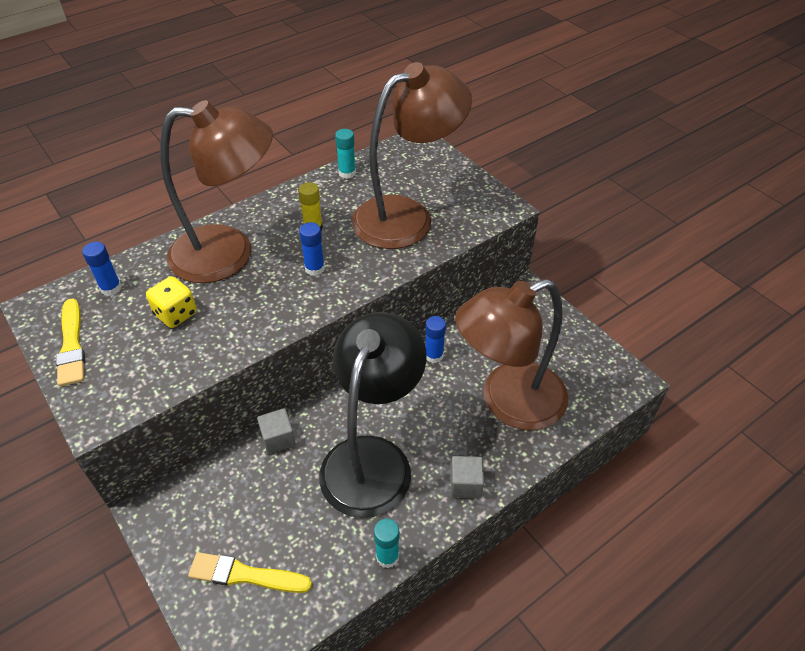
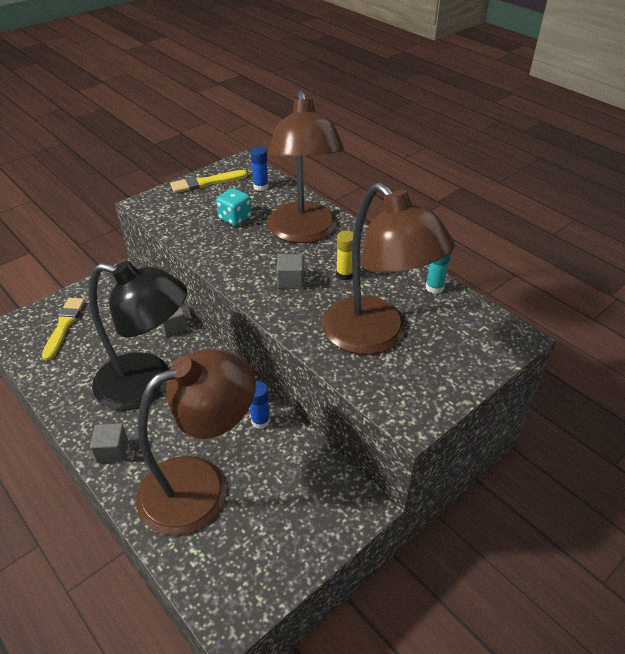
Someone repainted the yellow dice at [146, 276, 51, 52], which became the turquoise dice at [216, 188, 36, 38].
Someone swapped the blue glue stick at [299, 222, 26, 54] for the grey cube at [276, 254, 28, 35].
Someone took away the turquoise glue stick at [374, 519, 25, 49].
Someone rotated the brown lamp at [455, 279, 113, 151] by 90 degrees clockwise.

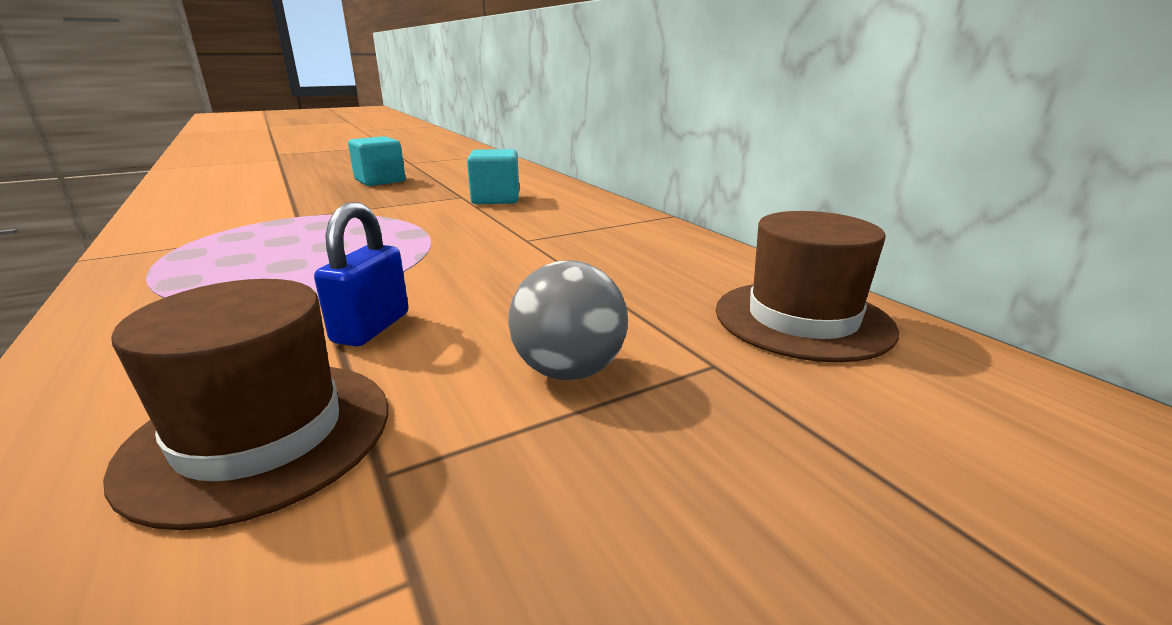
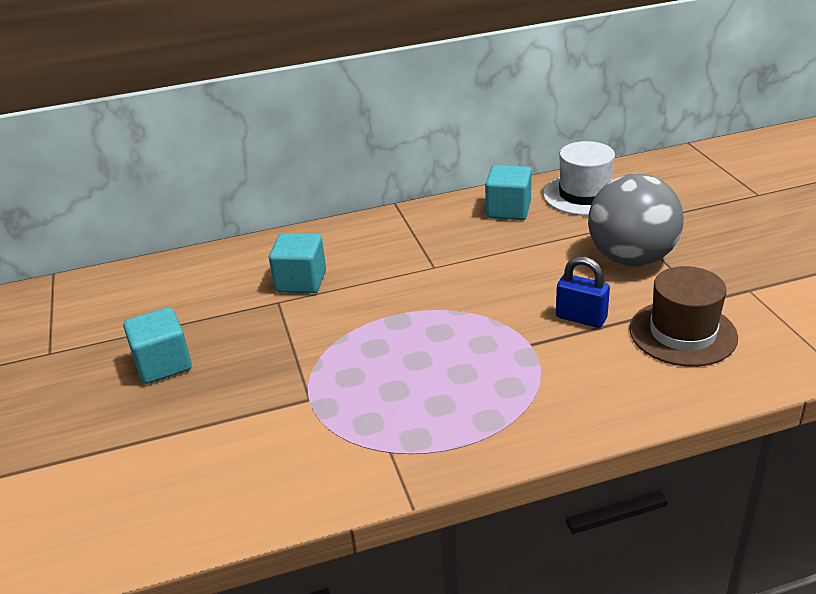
Someone scaled the grey ball at [508, 260, 120, 120] by 1.74.
Someone repainted the brown hat at [716, 211, 183, 151], which became the white hat at [543, 141, 72, 75].
Someone put down the turquoise cube at [485, 165, 47, 55].

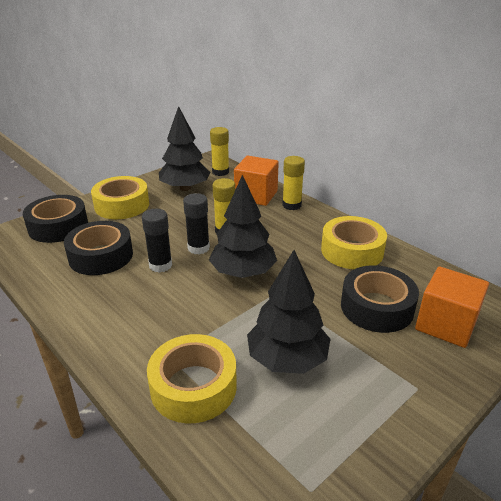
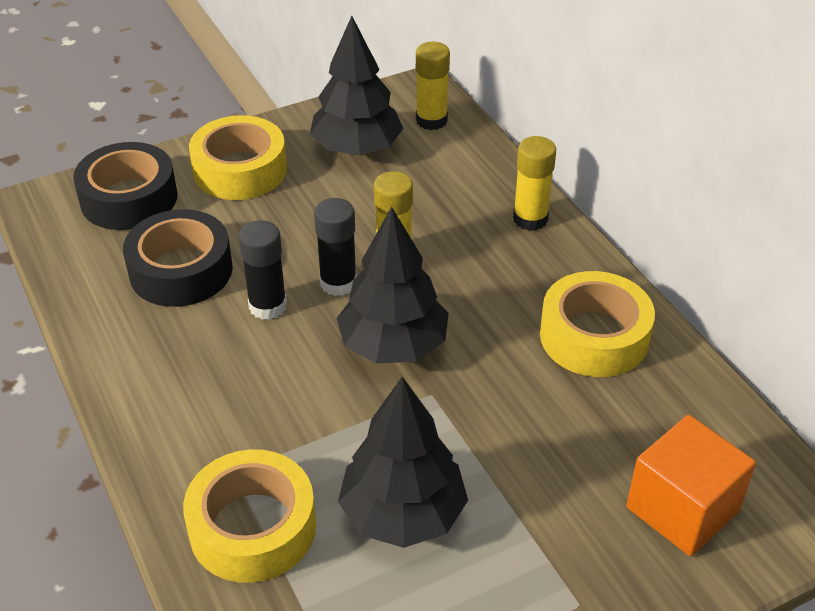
Someone took away the orange cube at [234, 156, 45, 50].
Someone took away the black tape at [341, 265, 78, 68].

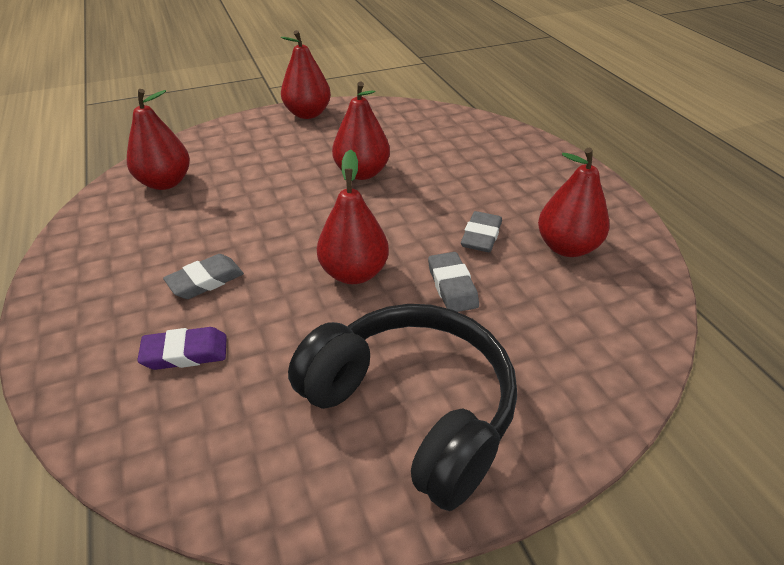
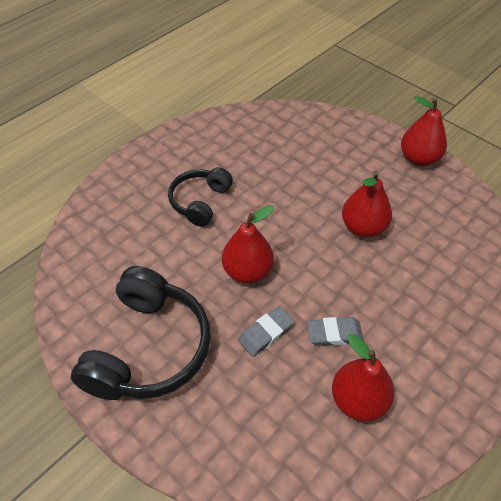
Someone took away the red pear at [127, 89, 63, 101].
Someone took away the purple eraser at [137, 327, 90, 43].
Someone swapped the grey eraser at [163, 254, 81, 45] for the black headphones at [168, 167, 65, 60].

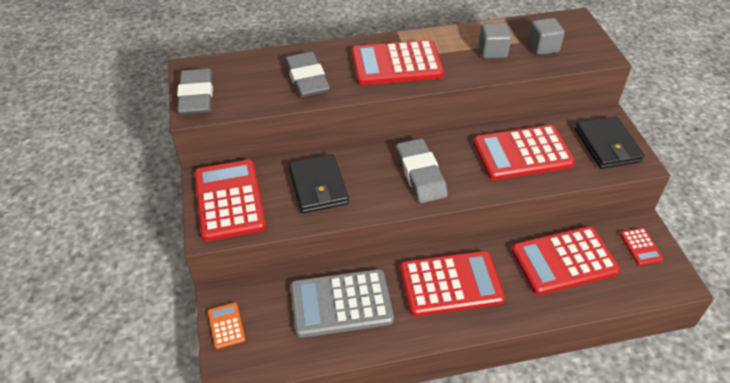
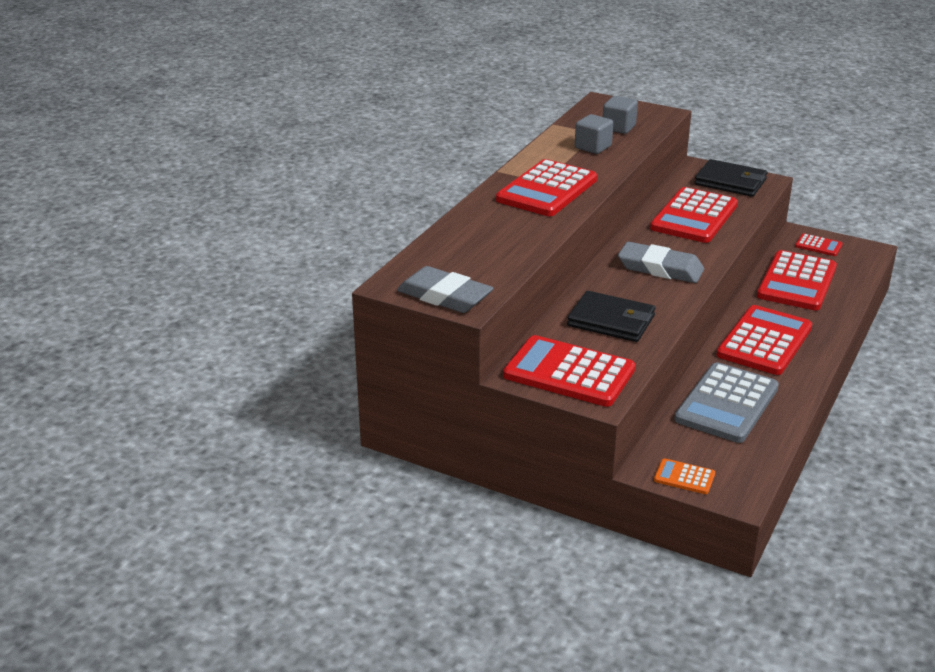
Someone took away the grey eraser at [285, 52, 45, 45].

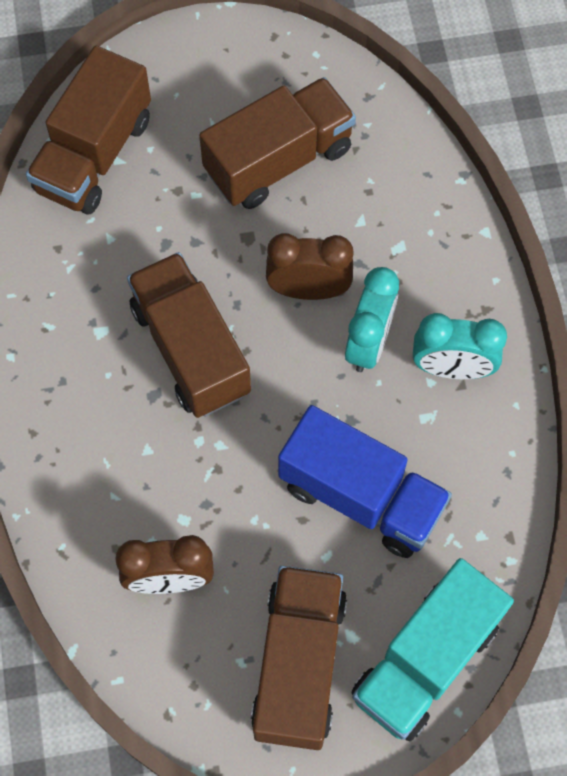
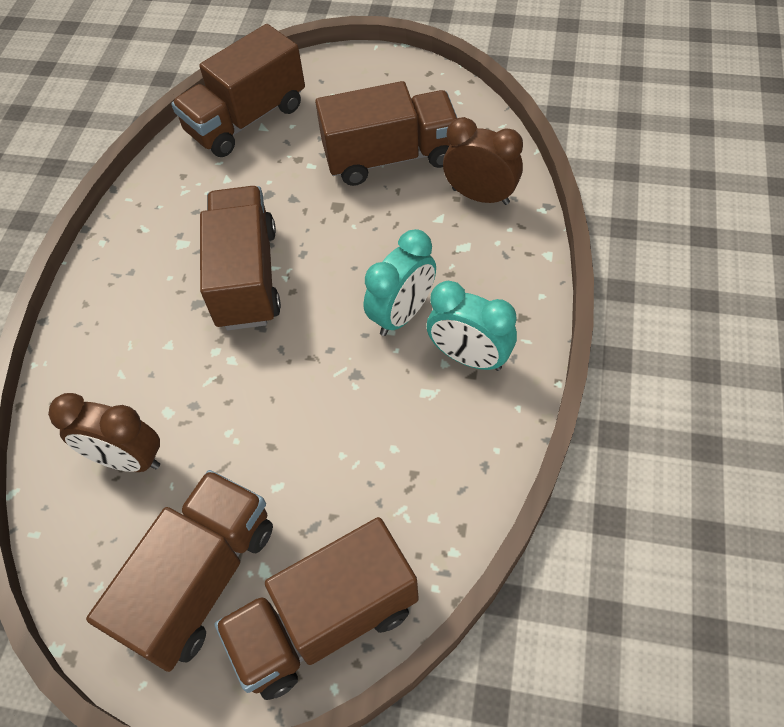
Someone carried the brown clock from [266, 233, 87, 67] to [443, 117, 80, 88].
Someone took away the blue truck at [278, 405, 174, 153].
Someone repainted the turquoise truck at [352, 558, 162, 183], which became the brown truck at [215, 517, 204, 183].

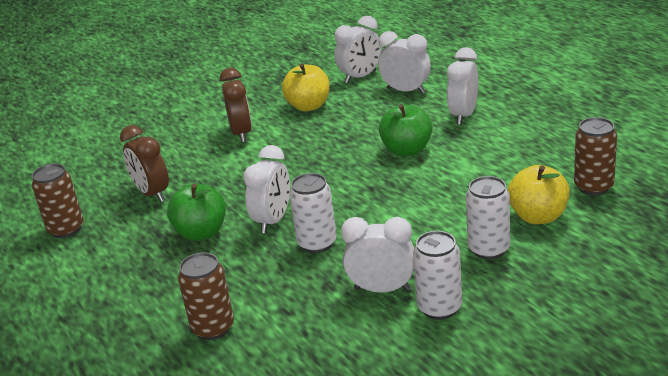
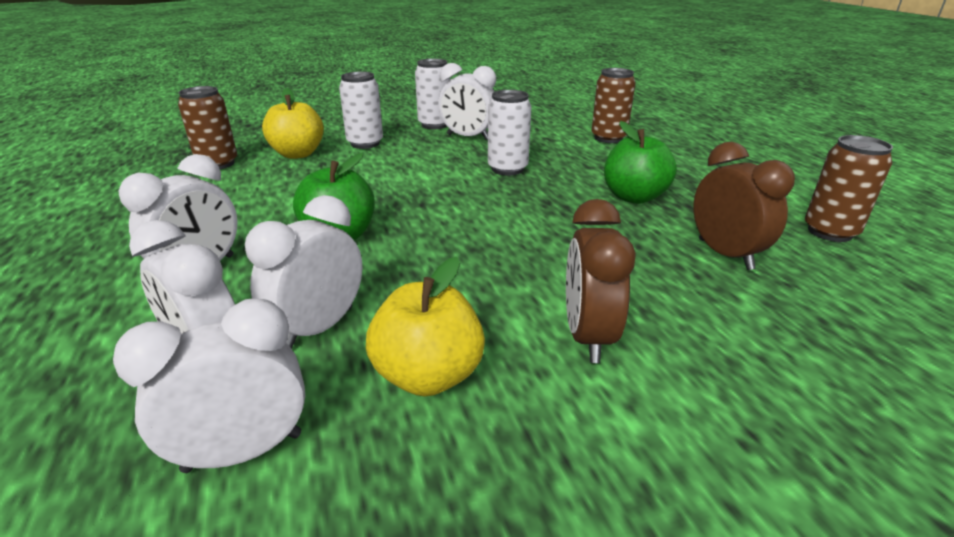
Someone carried the white clock from [243, 145, 47, 88] to [245, 195, 117, 154].

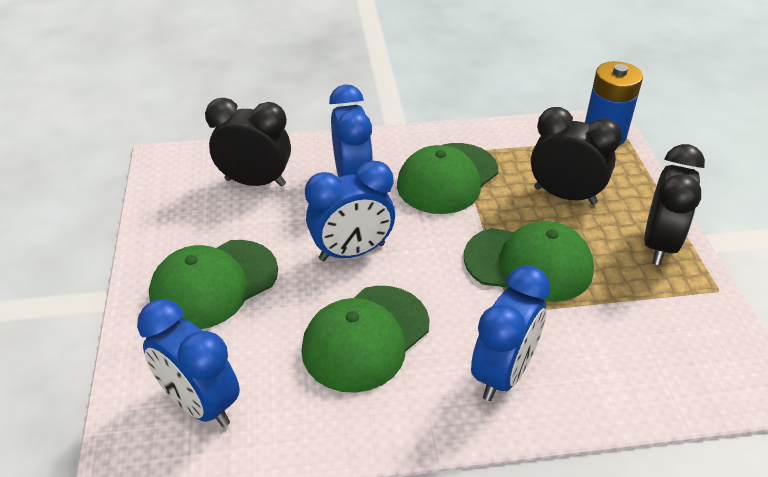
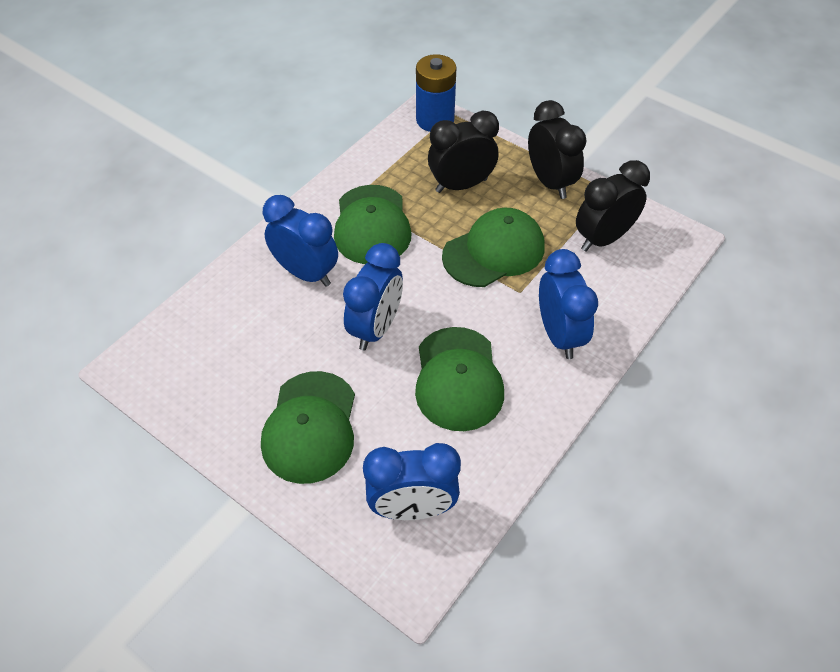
Someone carried the black clock from [205, 98, 86, 89] to [576, 160, 74, 92].

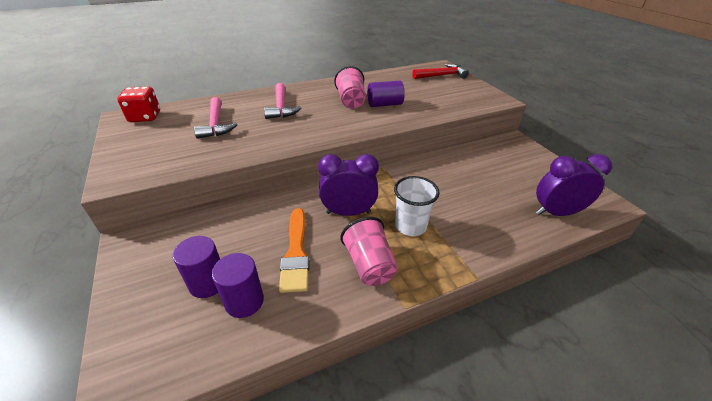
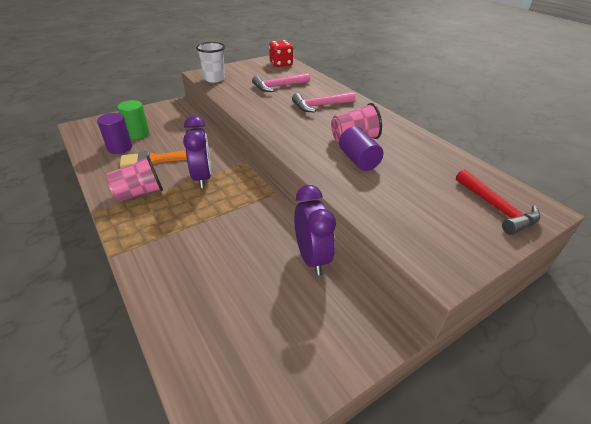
Someone repainted the purple cylinder at [173, 236, 47, 62], which became the green cylinder at [118, 100, 31, 39].
Someone carried the white cup from [394, 176, 46, 60] to [196, 42, 29, 41].
Someone carried the purple clock from [536, 154, 76, 62] to [294, 185, 42, 90].

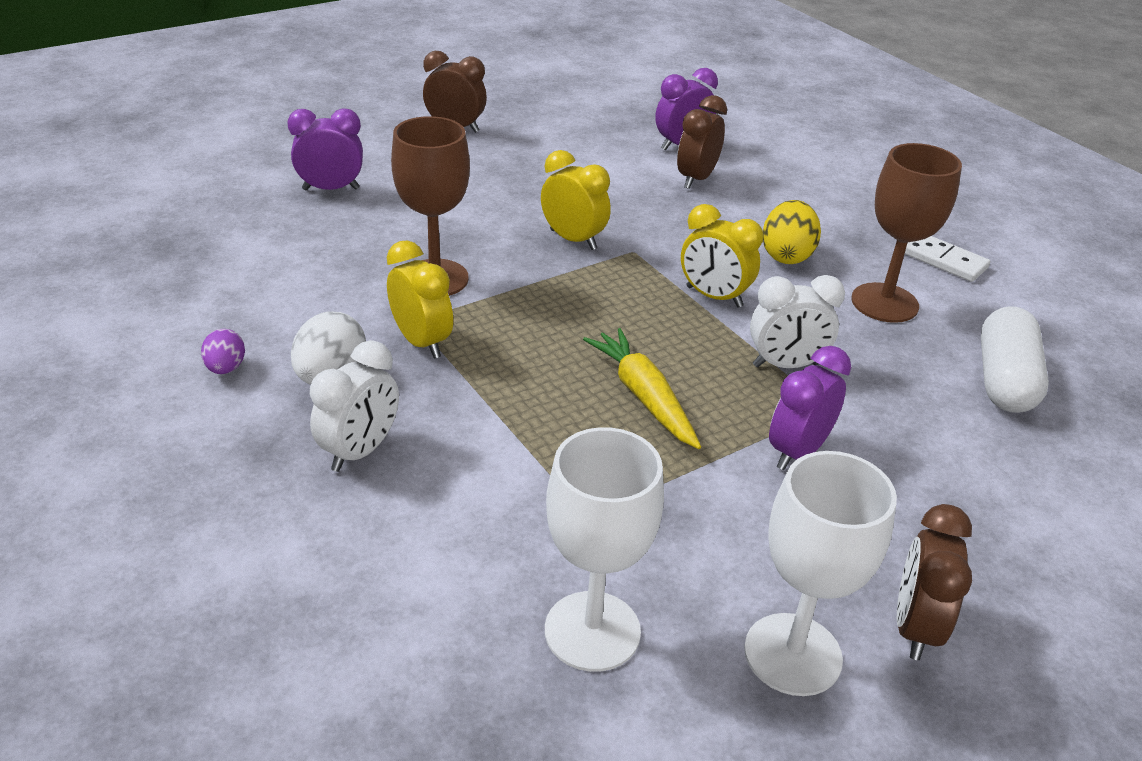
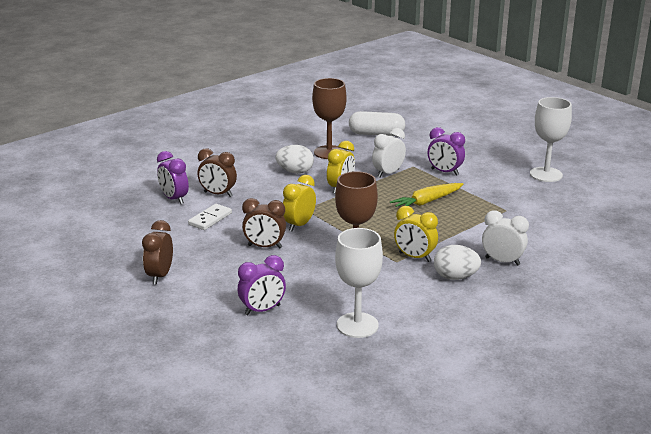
Someone took away the purple egg at [201, 329, 44, 45].
Someone rotated the purple clock at [287, 108, 76, 82] by 105 degrees counterclockwise.
Someone rotated the yellow clock at [387, 240, 66, 118] by 105 degrees counterclockwise.
Someone carried the white goblet from [545, 427, 119, 245] to [335, 228, 48, 110].
Someone rotated the white clock at [750, 275, 95, 93] by 120 degrees counterclockwise.
Someone repainted the yellow egg at [763, 200, 58, 64], which became the white egg at [276, 145, 38, 29].
Someone carried the brown clock from [897, 504, 75, 156] to [242, 198, 44, 51].
Someone carried the white domino from [905, 236, 85, 46] to [188, 204, 44, 26].

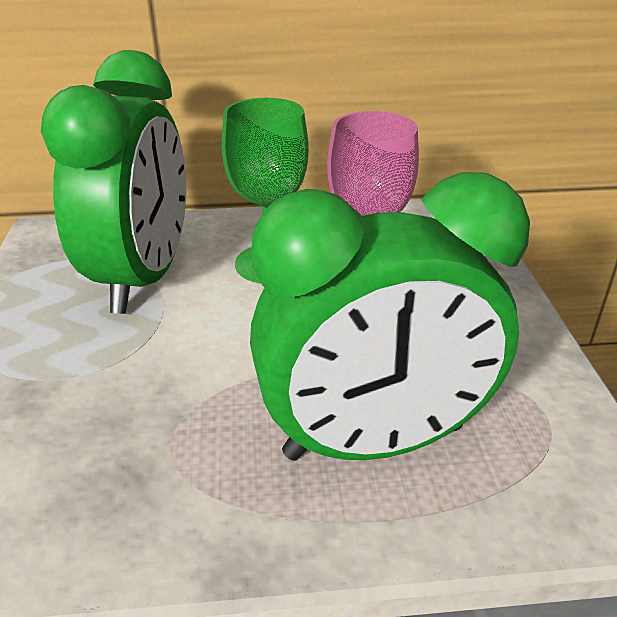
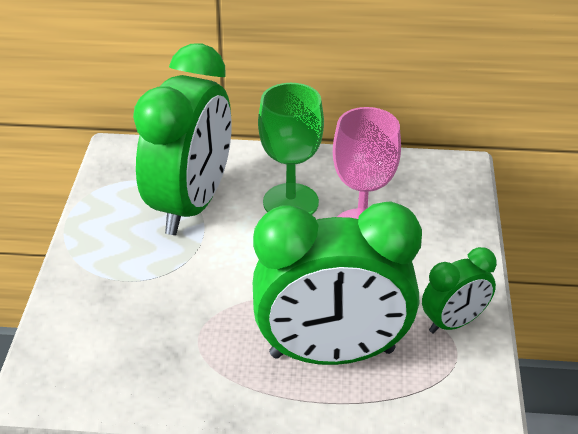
Someone put down the green clock at [422, 247, 75, 87].

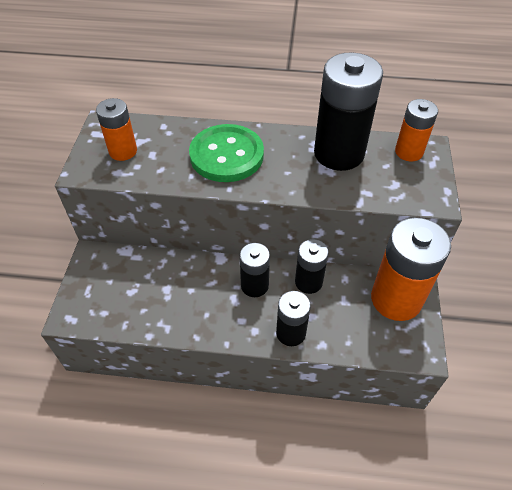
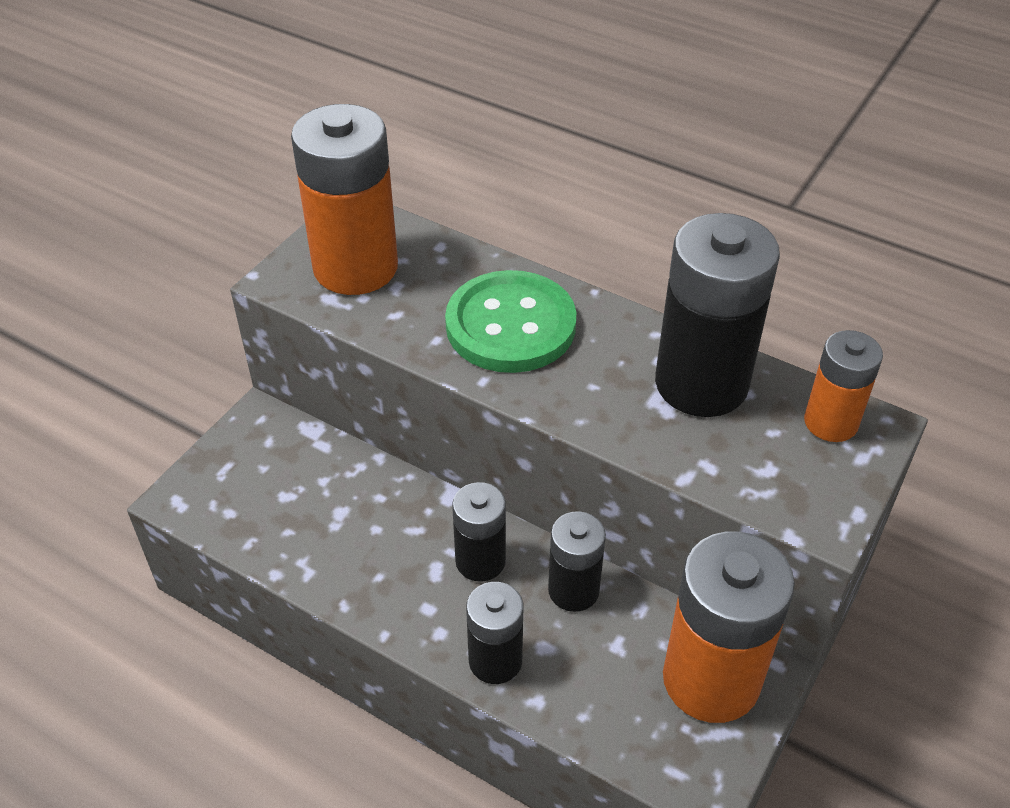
Someone scaled the orange battery at [96, 98, 41, 63] by 1.79.

